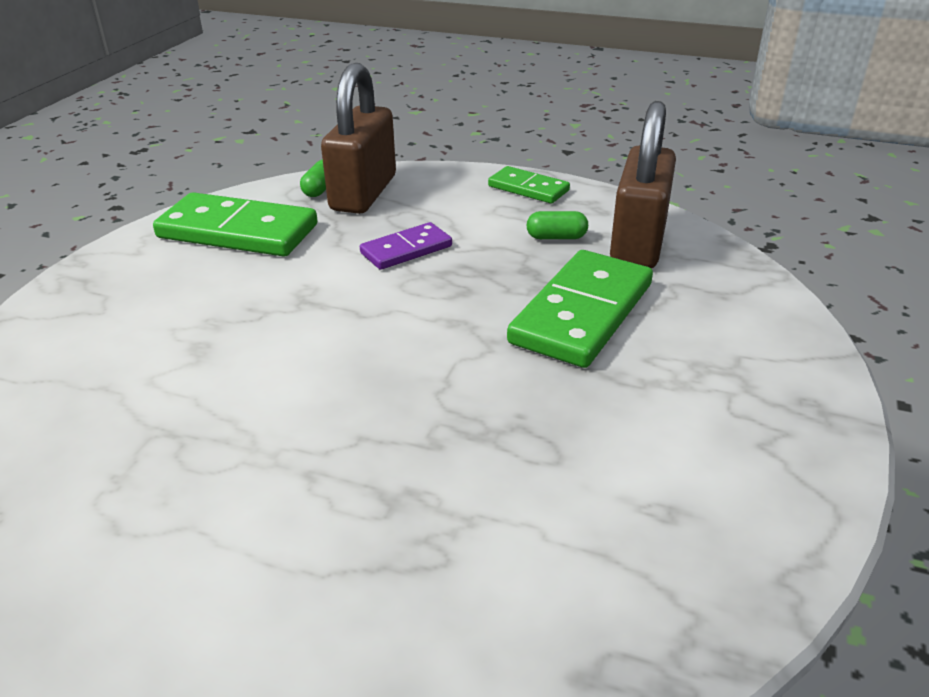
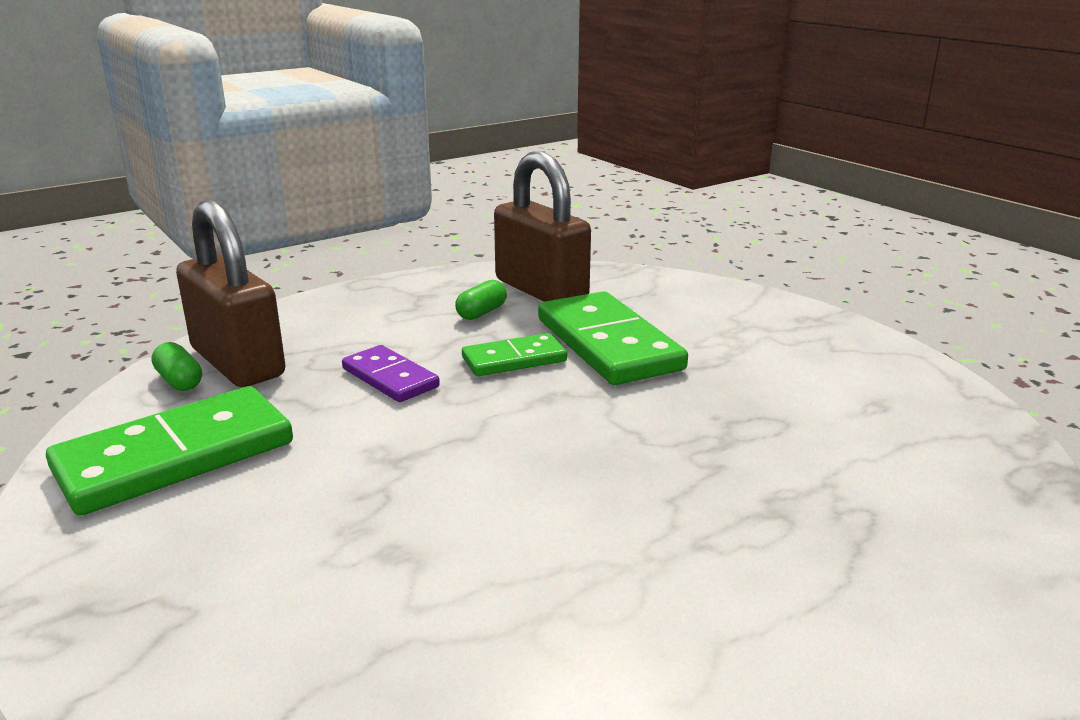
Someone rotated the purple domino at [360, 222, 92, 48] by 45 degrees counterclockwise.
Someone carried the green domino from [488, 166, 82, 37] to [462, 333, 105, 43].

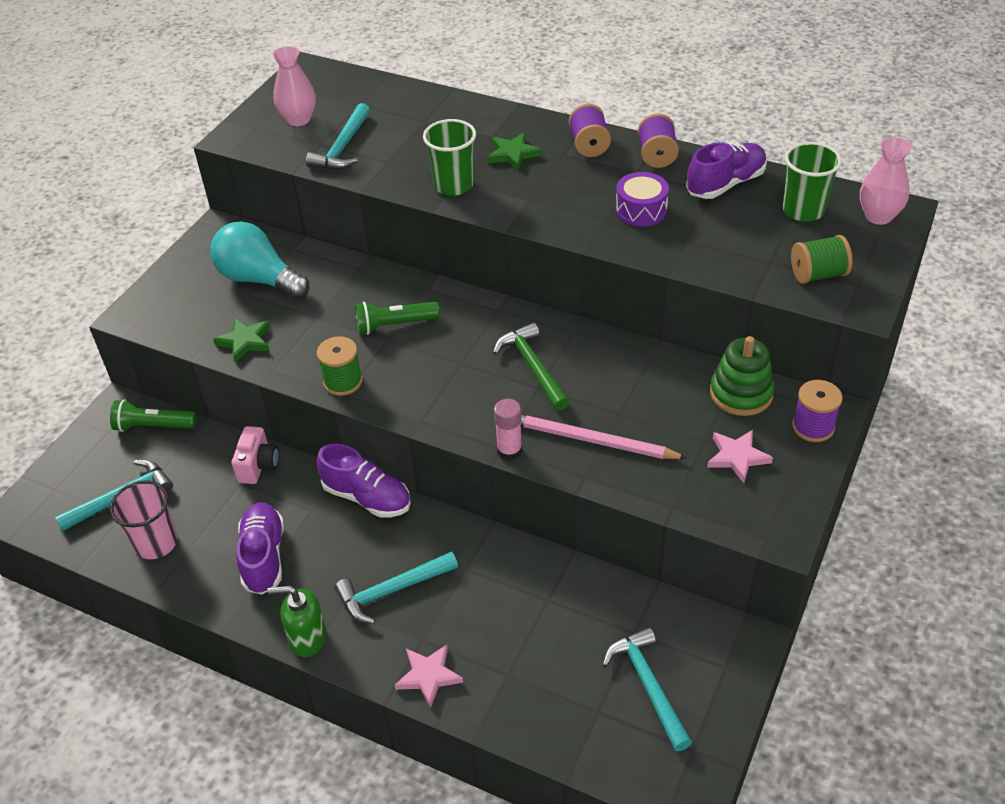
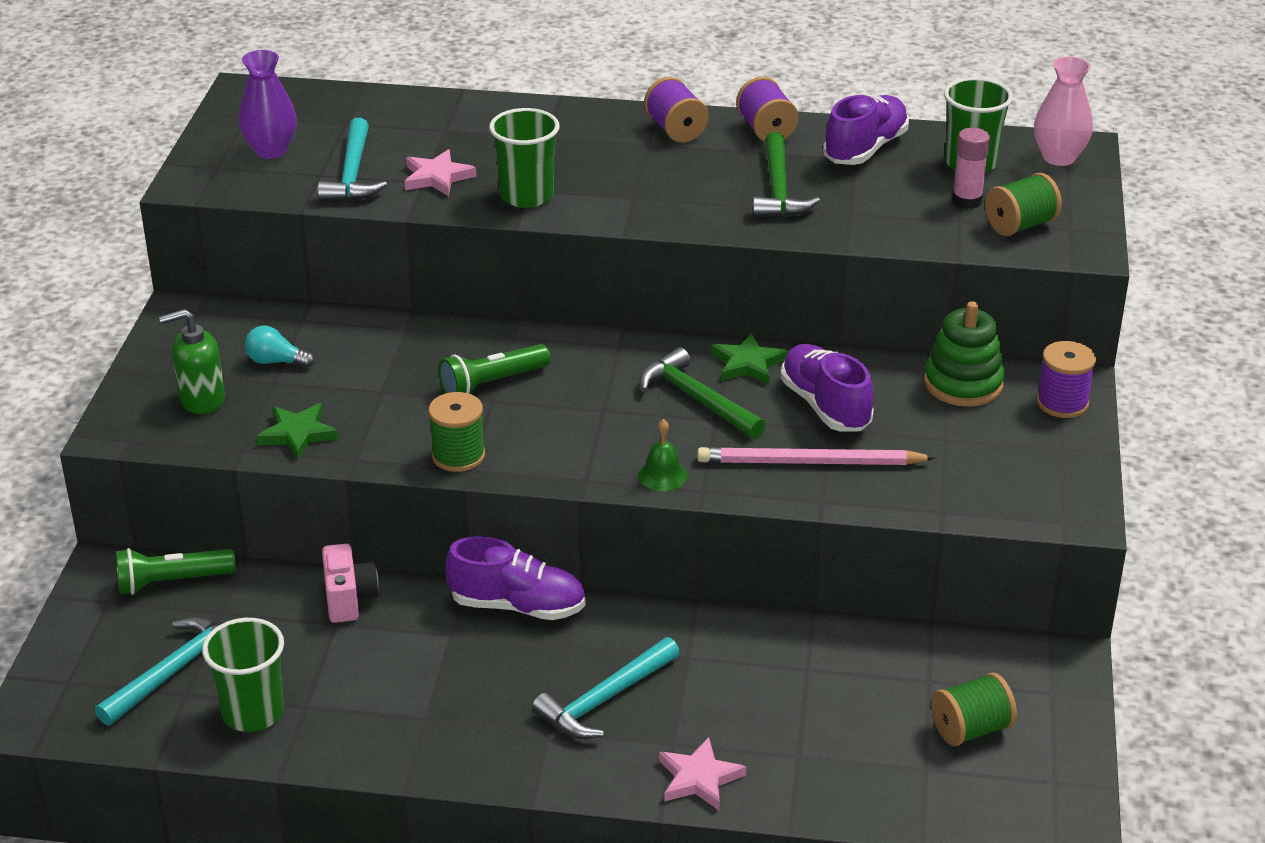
Someone repainted the pink cup at [109, 480, 68, 79], which became the green cup at [202, 618, 82, 114].
Someone scaled the turquoise light bulb at [210, 221, 99, 78] by 0.46.
Someone carried the purple shoe from [236, 502, 48, 93] to [780, 344, 94, 88].
Someone carried the green soap dispenser from [267, 585, 59, 72] to [159, 309, 66, 105].
Someone repainted the pink vase at [273, 46, 43, 80], which became the purple vase at [238, 50, 59, 109].
Someone carried the green star from [488, 132, 54, 39] to [711, 333, 77, 52].
Someone carried the pink glue stick from [494, 399, 28, 62] to [952, 127, 38, 82].
Someone swapped the turquoise hammer at [602, 627, 90, 124] for the green spool at [931, 673, 86, 73].
Someone swapped the purple drum at [616, 172, 53, 54] for the green hammer at [752, 132, 68, 86].
Someone carried the pink star from [707, 430, 66, 53] to [404, 149, 72, 47].
Someone put down the green bell at [638, 419, 50, 72].

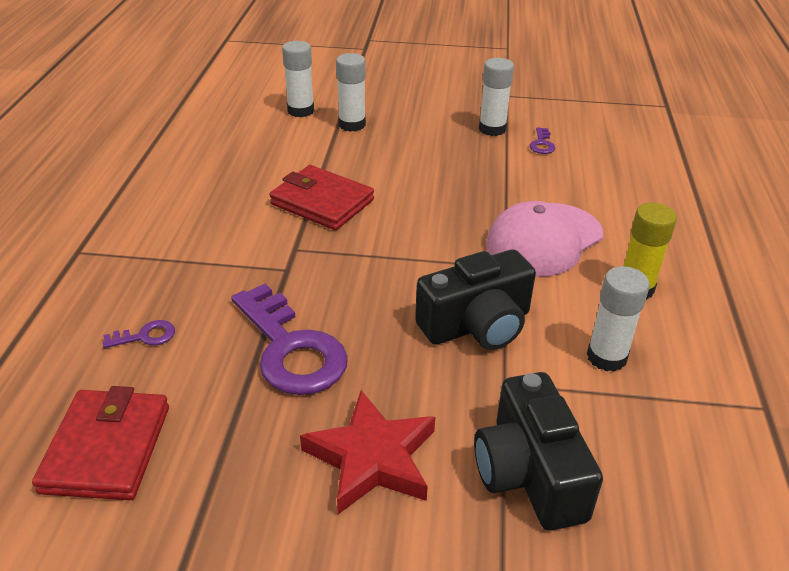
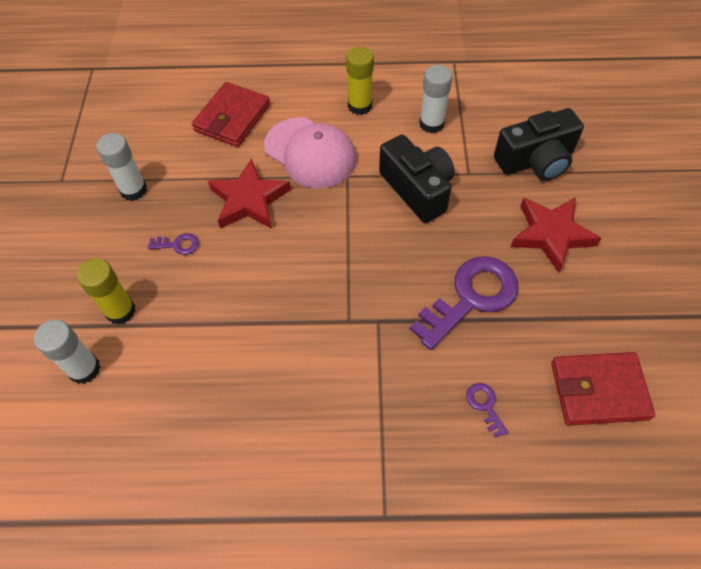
Someone carried the red wallet from [269, 165, 105, 65] to [192, 82, 78, 65].
Someone repainted the white glue stick at [336, 53, 30, 79], which became the yellow glue stick at [77, 258, 59, 67].
Someone carried the purple key from [529, 127, 26, 27] to [148, 233, 51, 22].
Someone put down the red star at [208, 158, 83, 71].

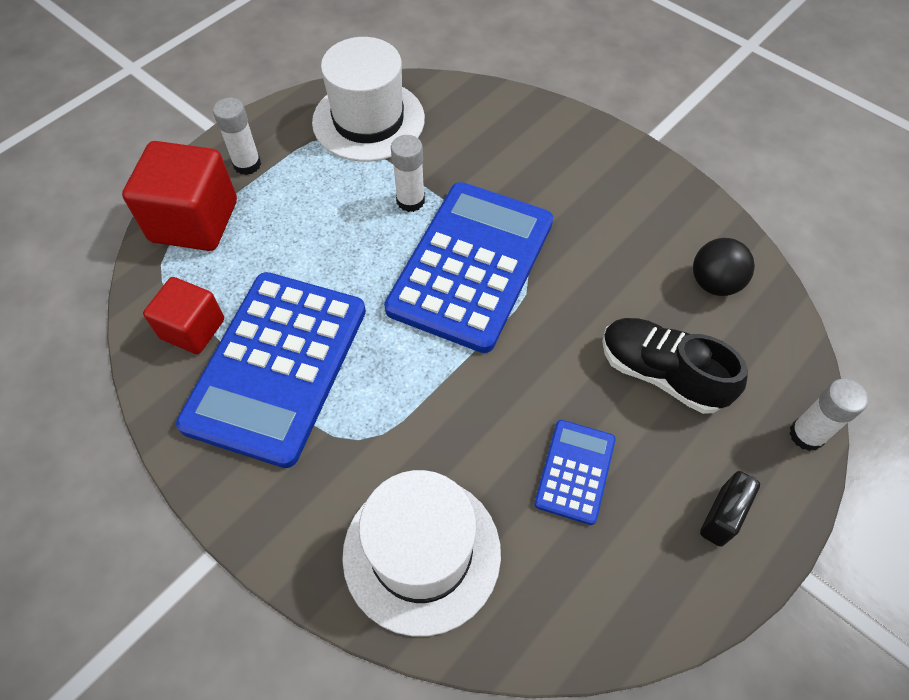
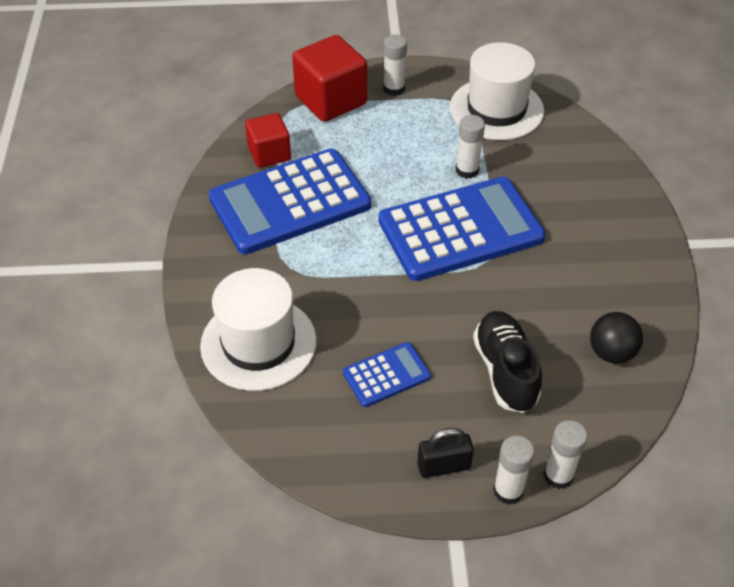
Someone put down the white glue stick at [493, 436, 41, 69].

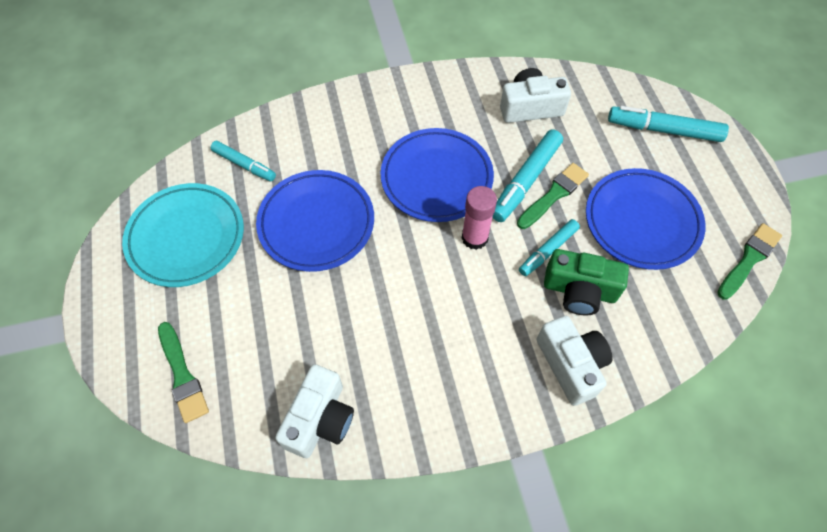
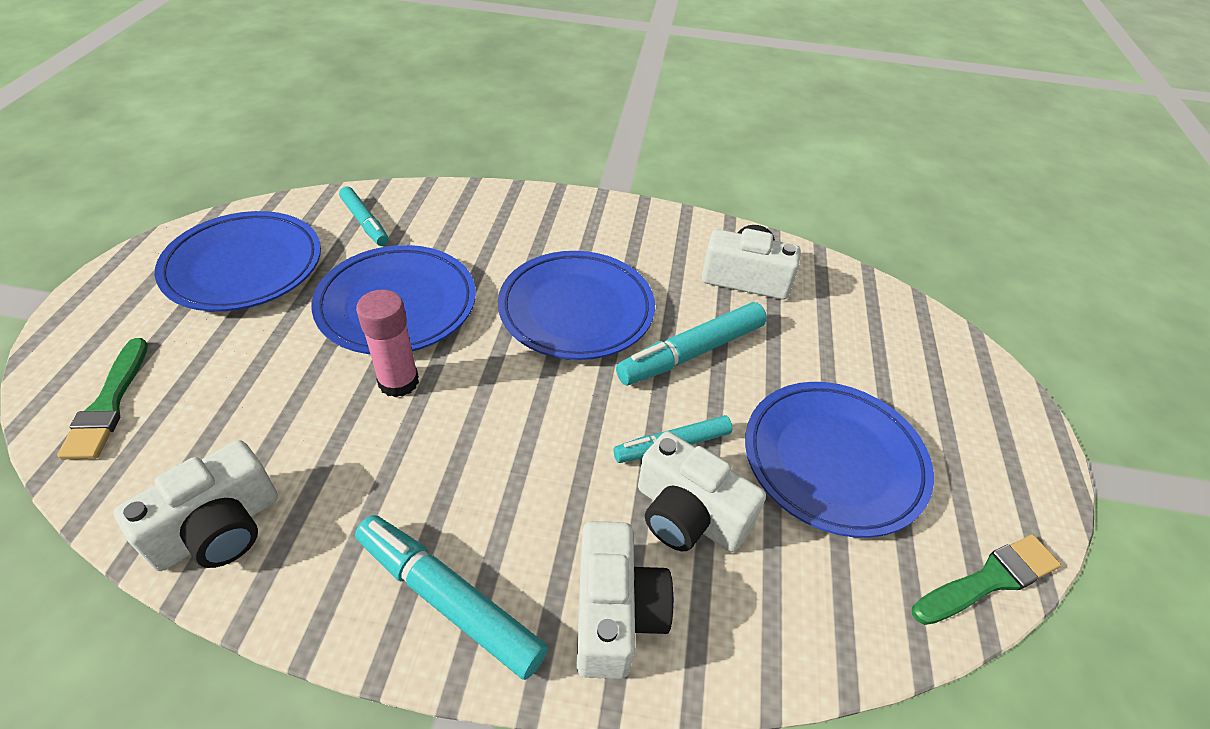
Someone repainted the turquoise plate at [122, 183, 122, 104], which became the blue plate at [155, 211, 166, 100].
Someone carried the pink glue stick from [462, 186, 35, 64] to [356, 289, 63, 109].
Someone took away the green brush at [517, 163, 72, 66].
Someone repainted the green camera at [544, 249, 85, 66], which became the white camera at [638, 431, 128, 121].
Someone carried the turquoise marker from [608, 106, 121, 36] to [355, 515, 193, 165].

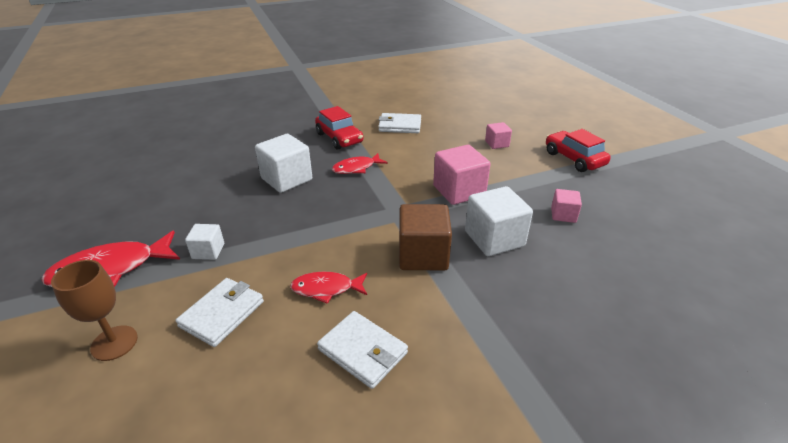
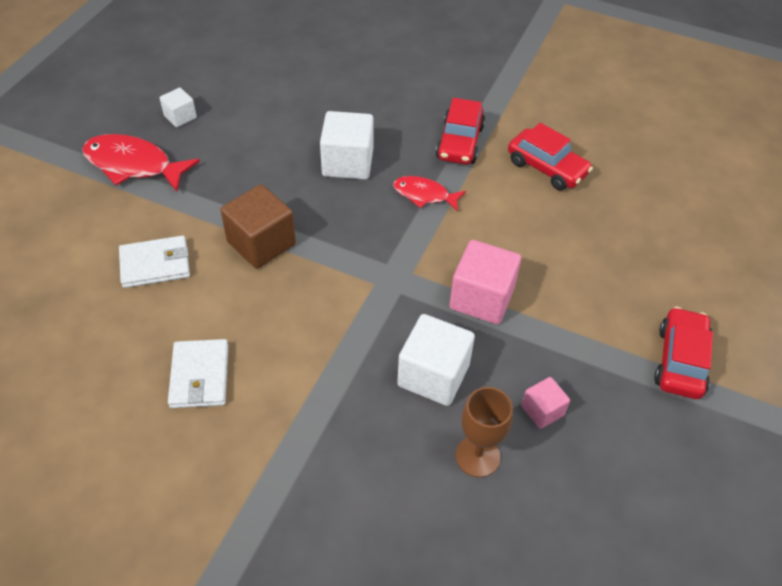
Someone carried the brown goblet from [51, 260, 87, 101] to [456, 387, 57, 90].
Someone carried the white cube from [185, 224, 39, 36] to [160, 88, 37, 39].
Someone took away the red fish at [290, 272, 77, 32].
Someone swapped the white wallet at [378, 113, 43, 20] for the red car at [508, 123, 85, 68].
Someone carried the brown cube from [399, 204, 53, 66] to [221, 184, 75, 85].
Someone took away the pink cube at [485, 122, 27, 27].

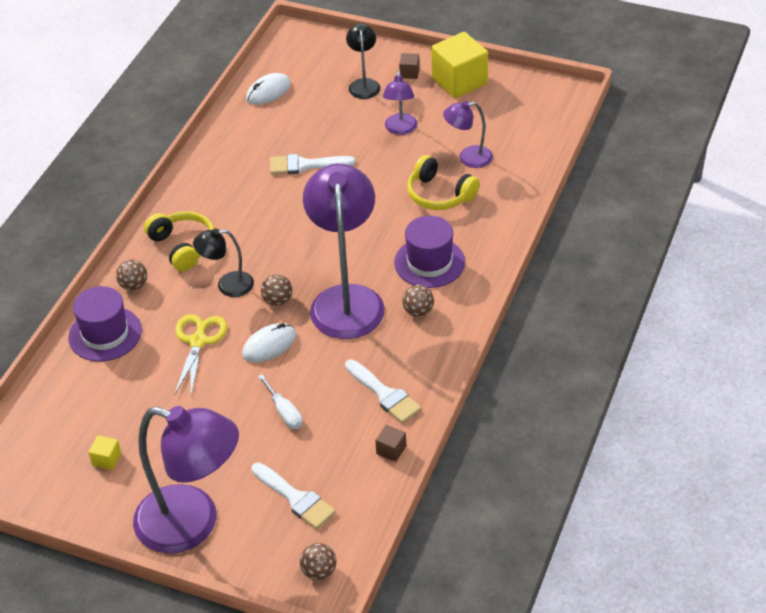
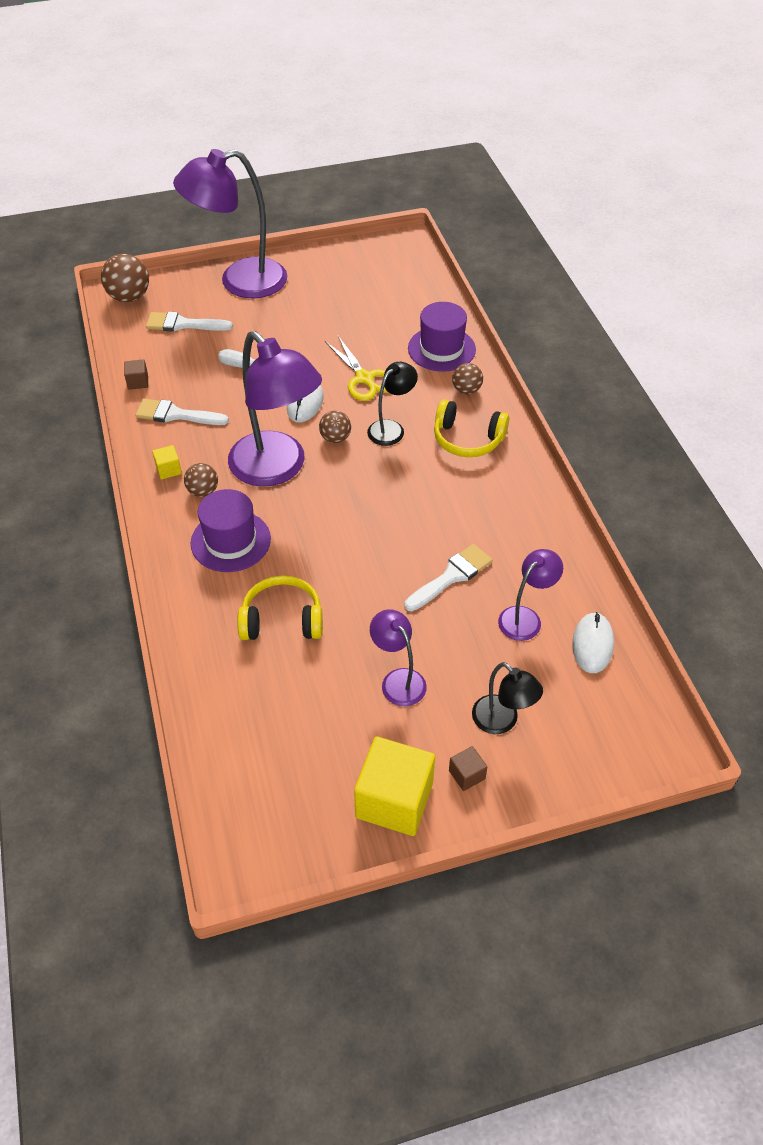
Someone carried the yellow cube from [89, 435, 32, 35] to [152, 445, 30, 35].
Someone scaled the brown ball at [300, 543, 37, 37] by 1.64.
Someone carried the purple lamp from [443, 101, 50, 67] to [498, 549, 65, 92].

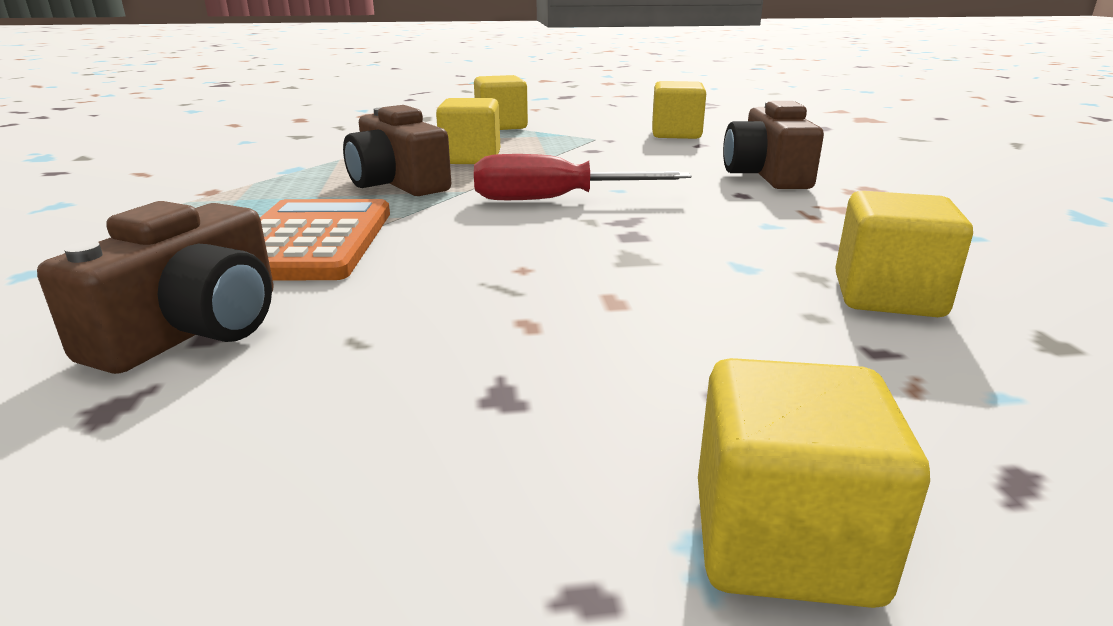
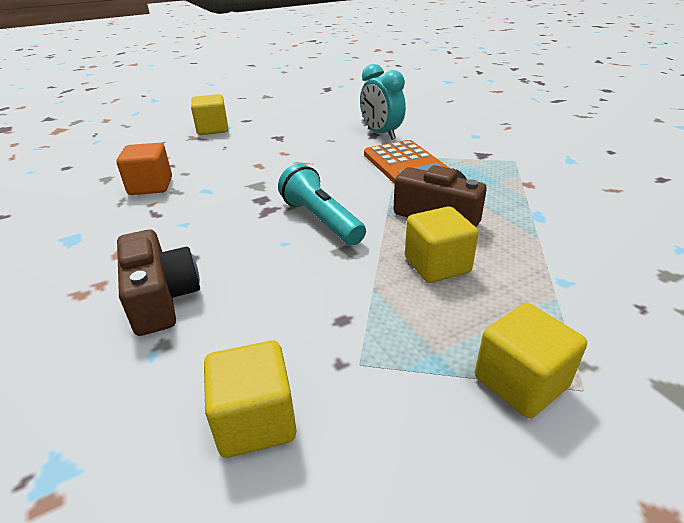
Someone swapped the brown camera at [37, 201, 237, 173] for the turquoise clock at [360, 64, 46, 76].
Someone swapped the red screwdriver at [474, 154, 217, 46] for the turquoise flashlight at [278, 163, 88, 82].
Someone repainted the yellow cube at [835, 191, 138, 126], which became the orange cube at [116, 143, 56, 52].

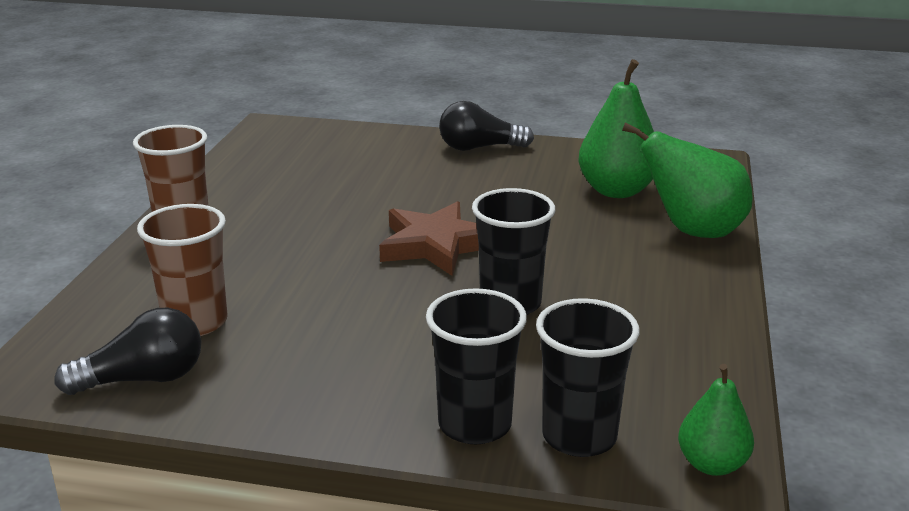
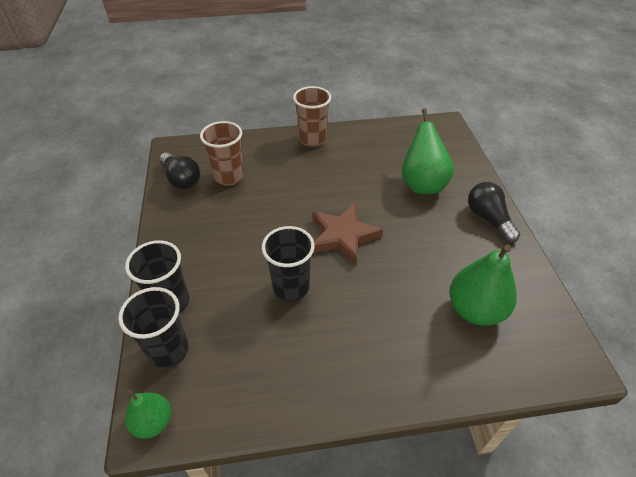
Someone carried the green pear from [622, 123, 131, 115] to [402, 108, 52, 86].

